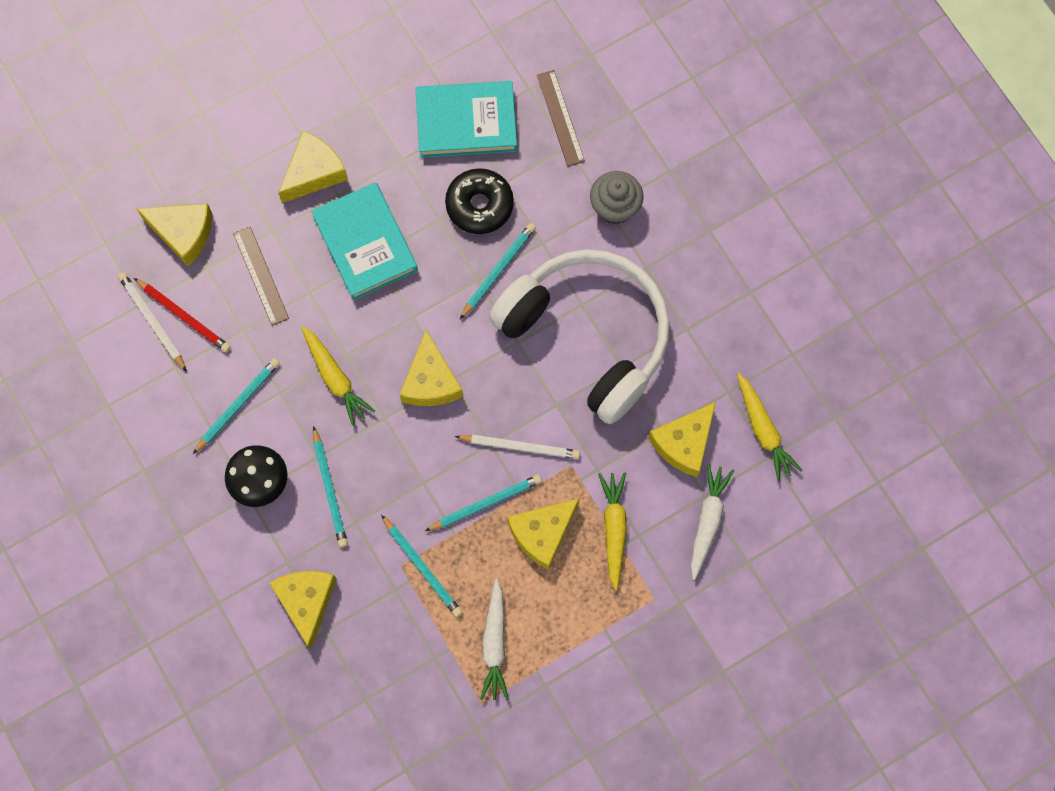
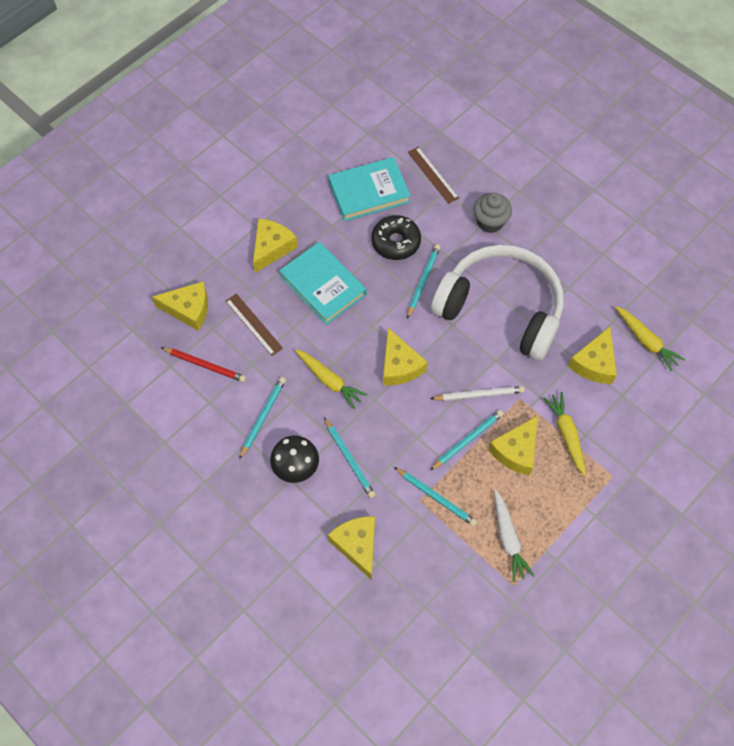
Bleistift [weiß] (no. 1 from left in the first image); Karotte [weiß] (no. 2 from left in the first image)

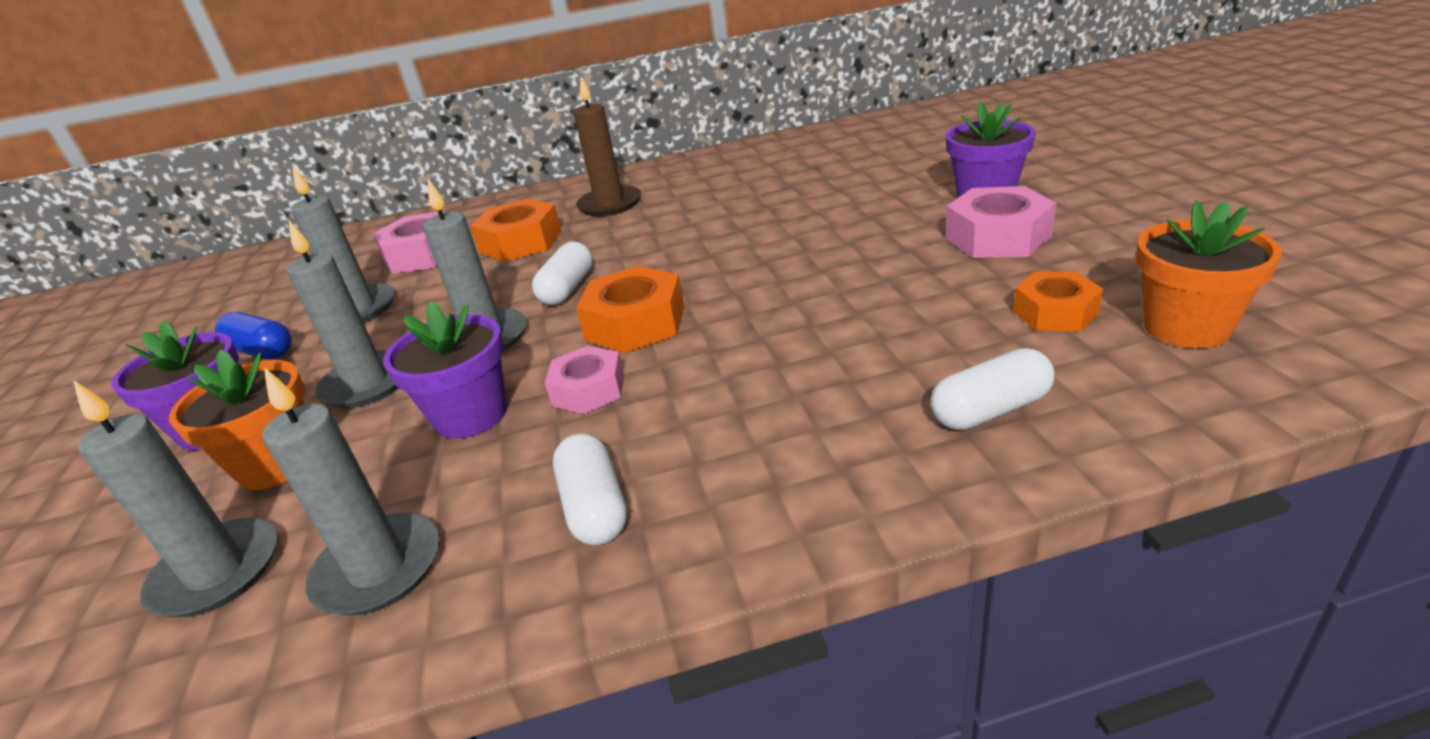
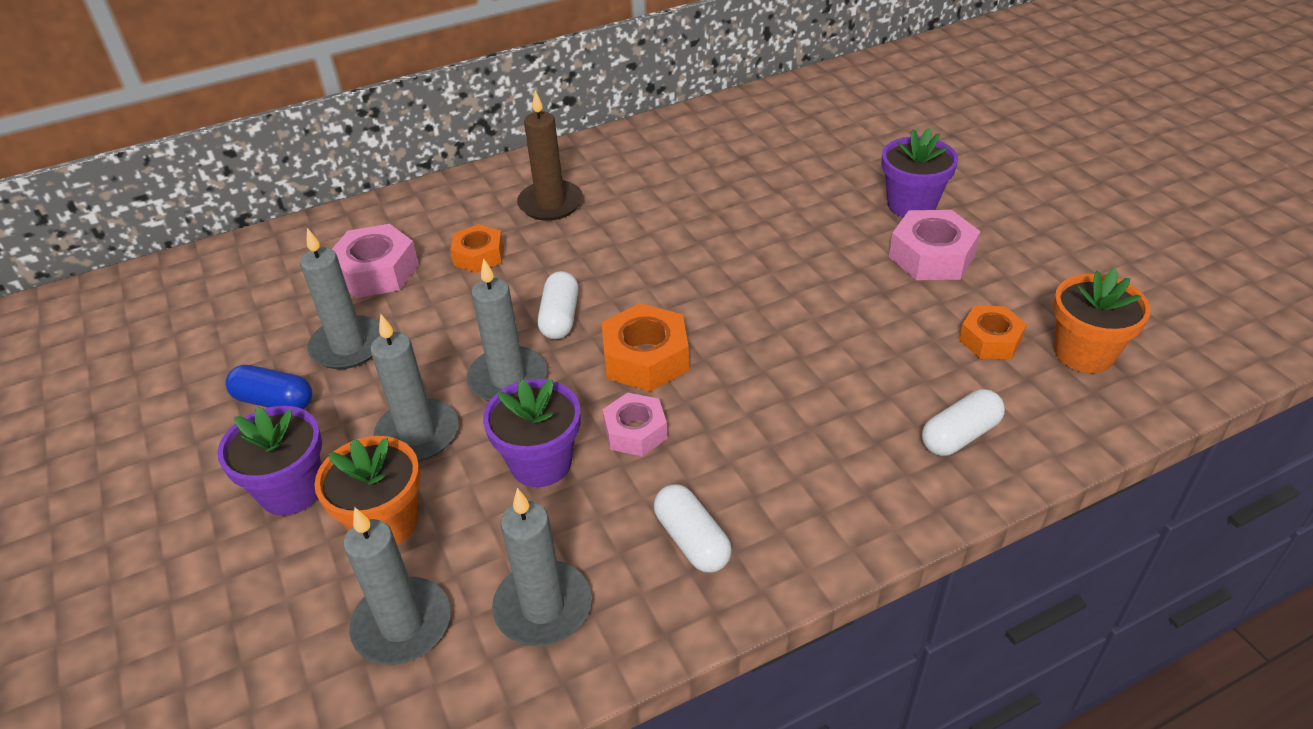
Sechskantmutter [orange] (no. 1 from left)

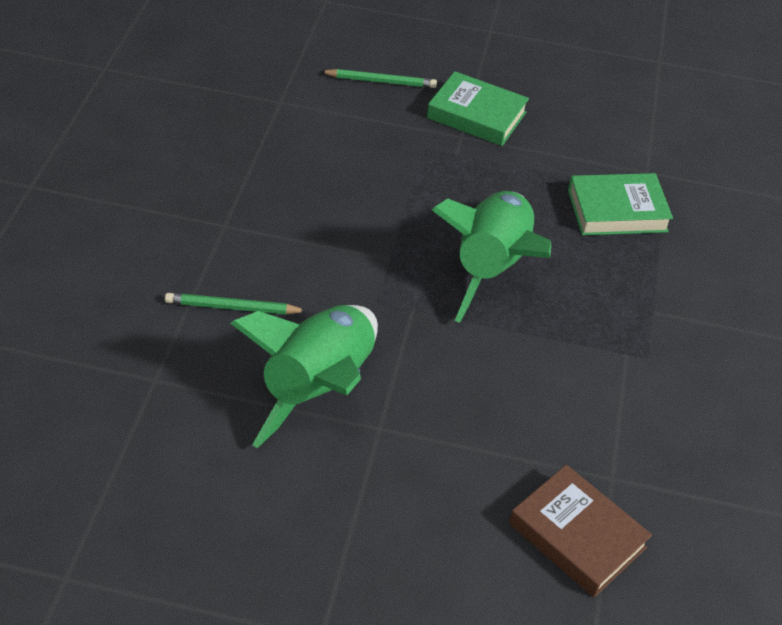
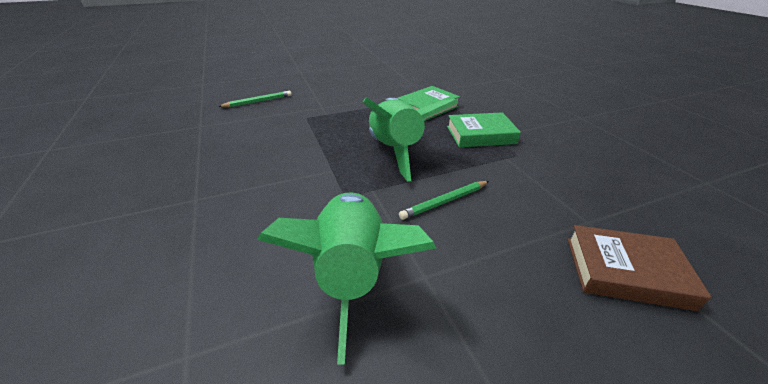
Bleistift [grün] (no. 2 from left); Buch [grün] (no. 2 from left)

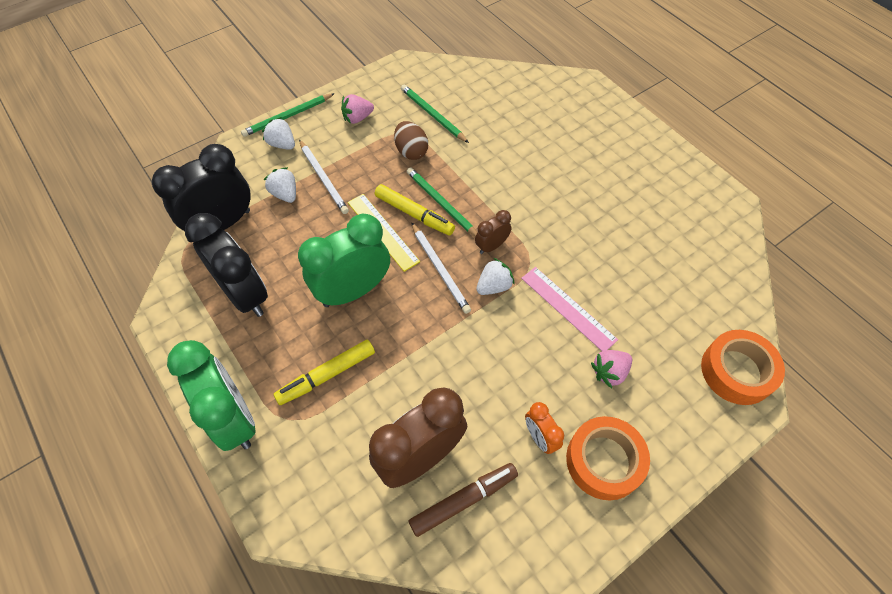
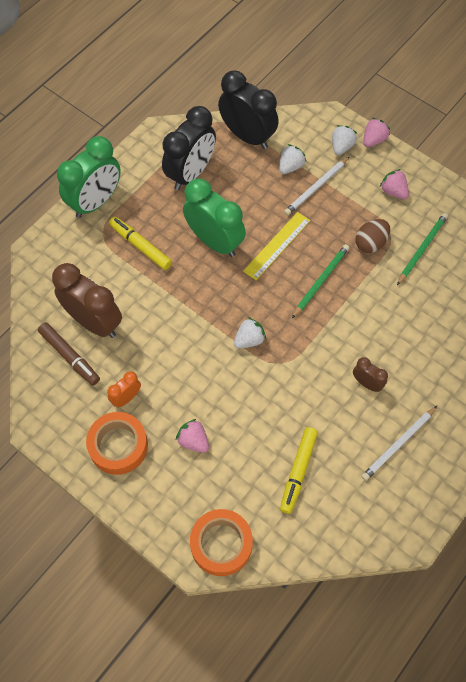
Erdbeere [rosa] (no. 2 from left); Filzstift [gelb] (no. 2 from left); Bleistift [weiß] (no. 2 from left); Wecker [braun] (no. 2 from left); Erdbeere [weiß] (no. 1 from left); Lineal [rosa]

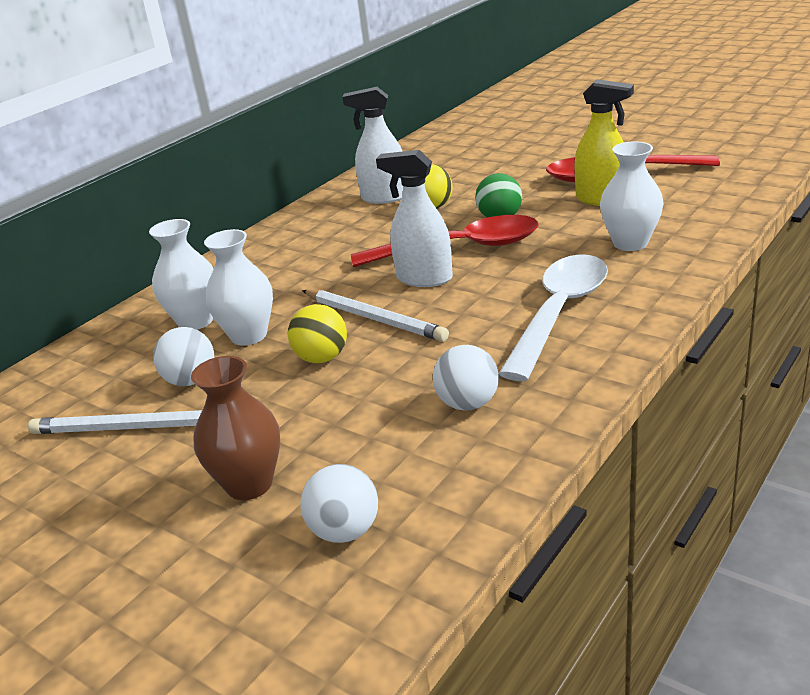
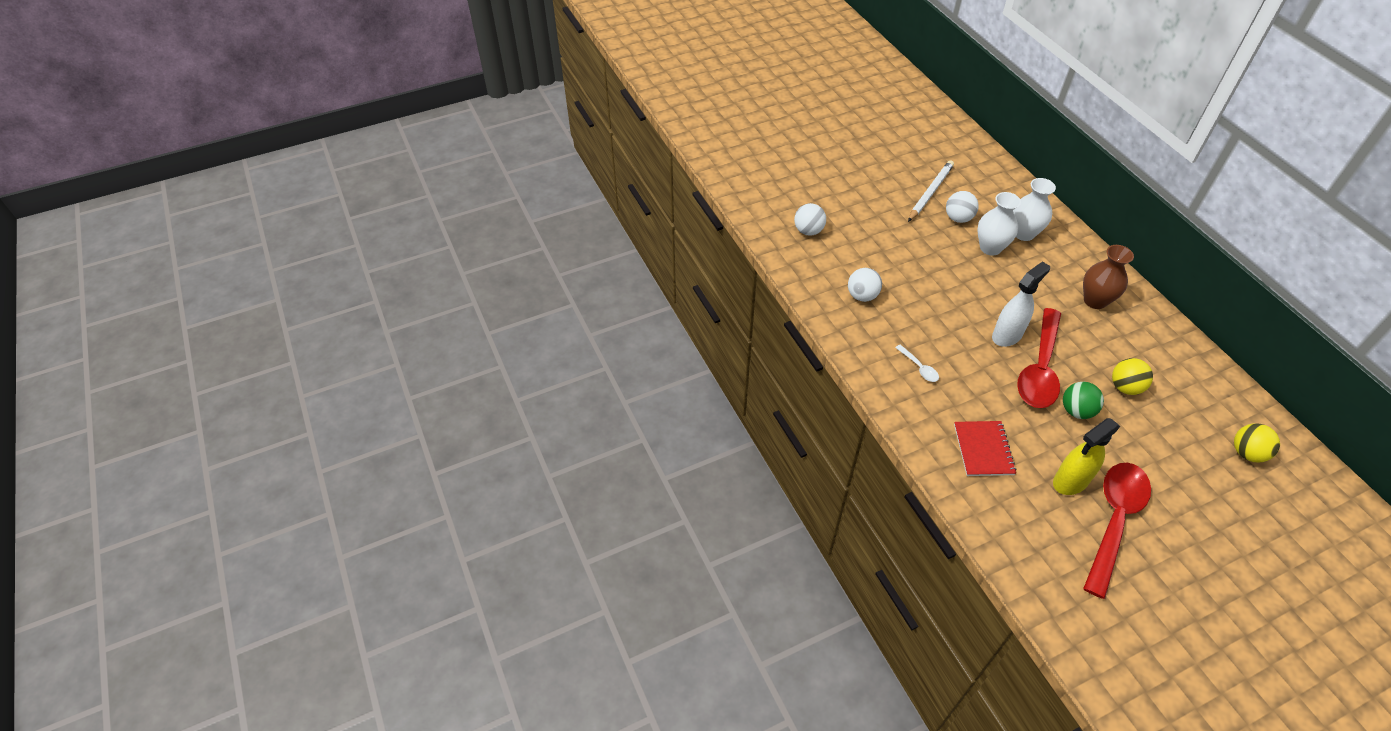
Vase [braun]; Ball [gelb] (no. 2 from left); Bleistift [weiß] (no. 2 from left in the first image); Sprühflasche [weiß] (no. 1 from left in the first image); Löffel [weiß]; Notizbuch [rot]

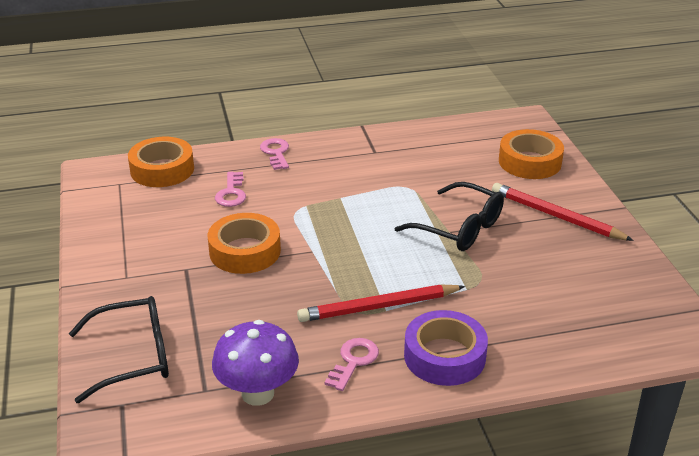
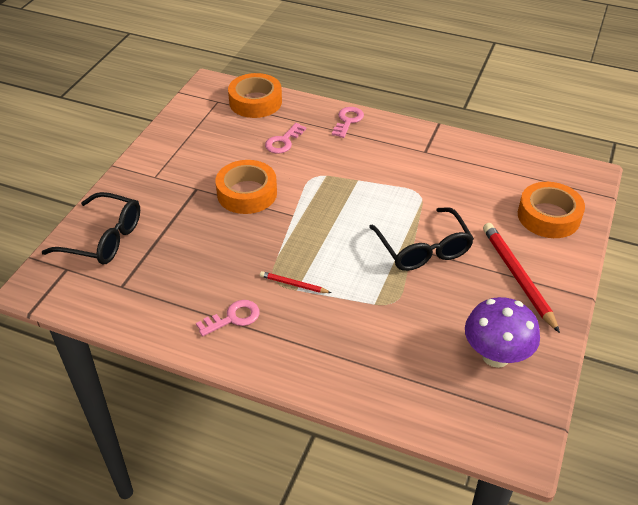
Pilz [lila]; Bleistift [rot] (no. 1 from left); Klebeband [lila]

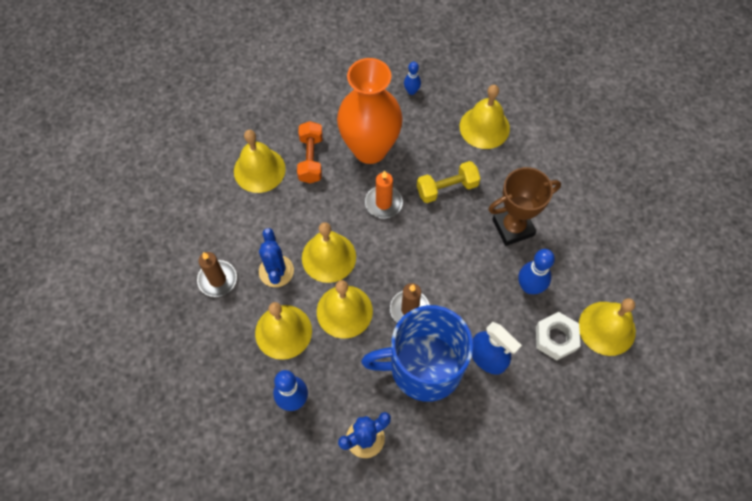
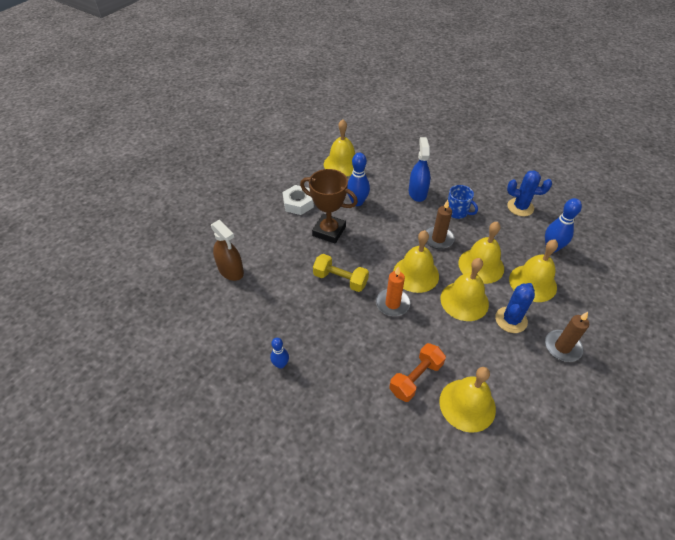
Vase [orange]; Tasse [blau]; Glocke [gelb] (no. 2 from left); Sechskantmutter [weiß]; Sprühflasche [braun]

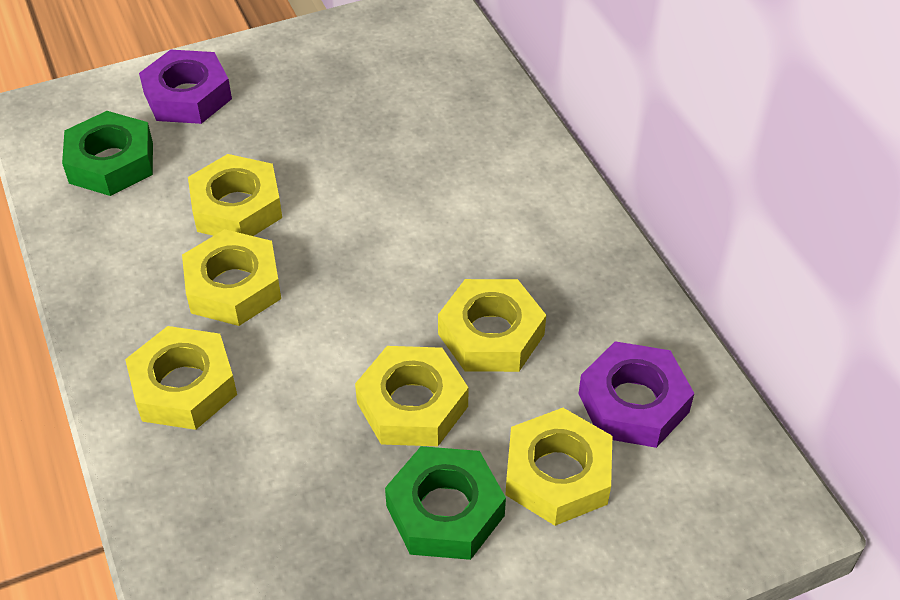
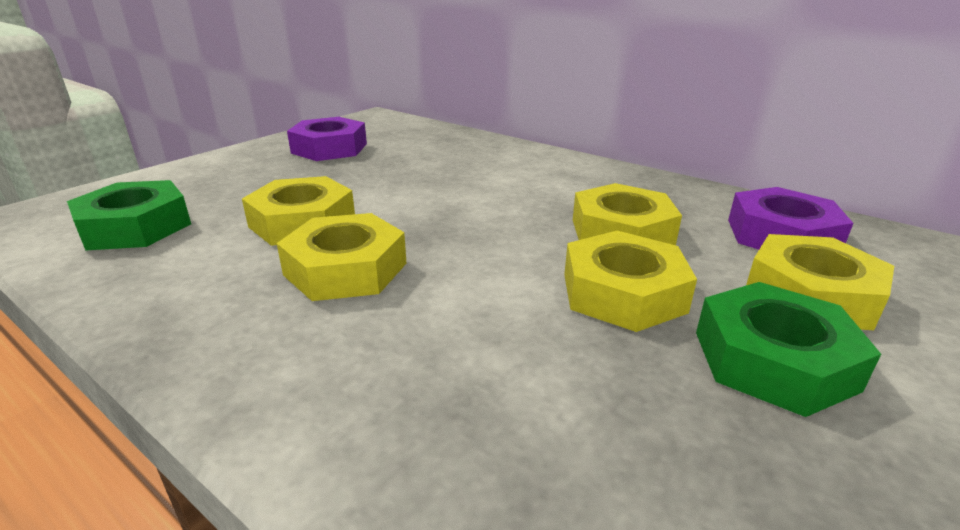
Sechskantmutter [gelb] (no. 1 from left in the first image); Sechskantmutter [lila] (no. 1 from left)

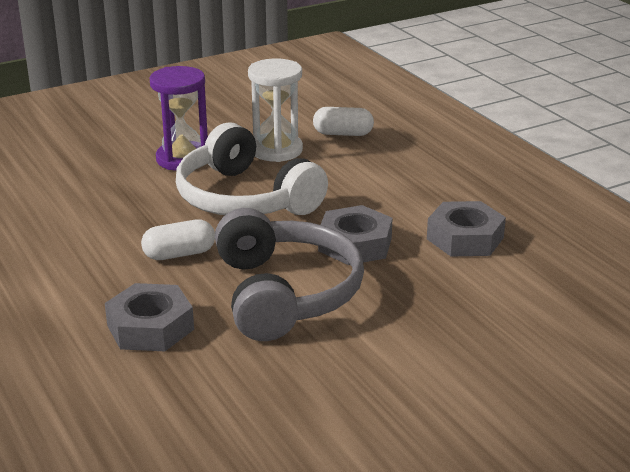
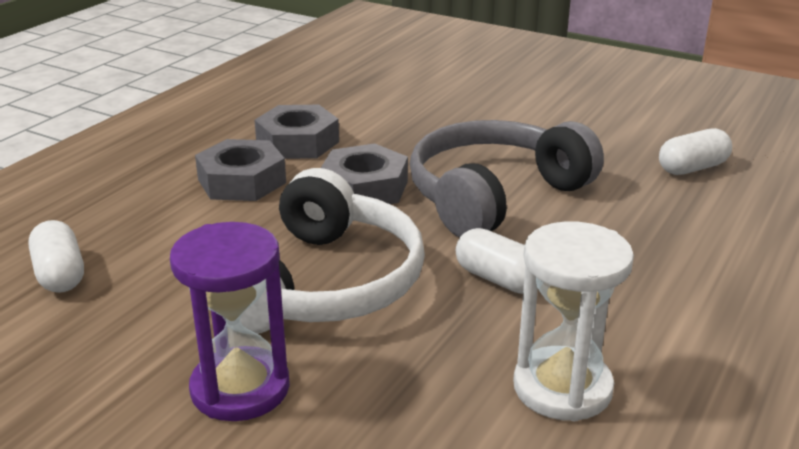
Sechskantmutter [grau] (no. 1 from left); Sanduhr [weiß]; Kapsel [weiß] (no. 3 from left)

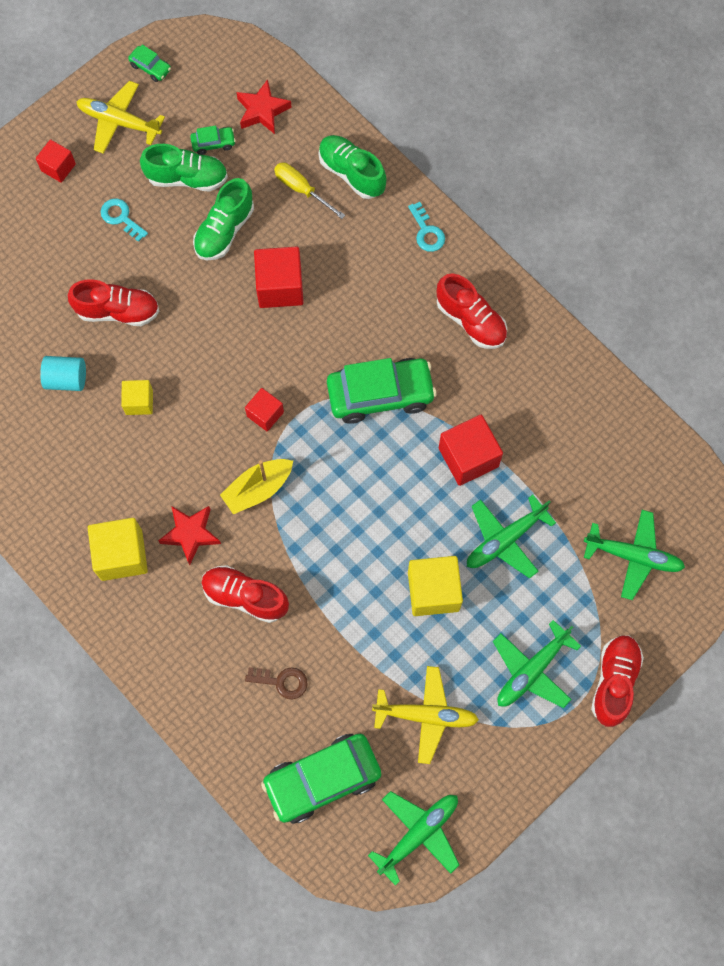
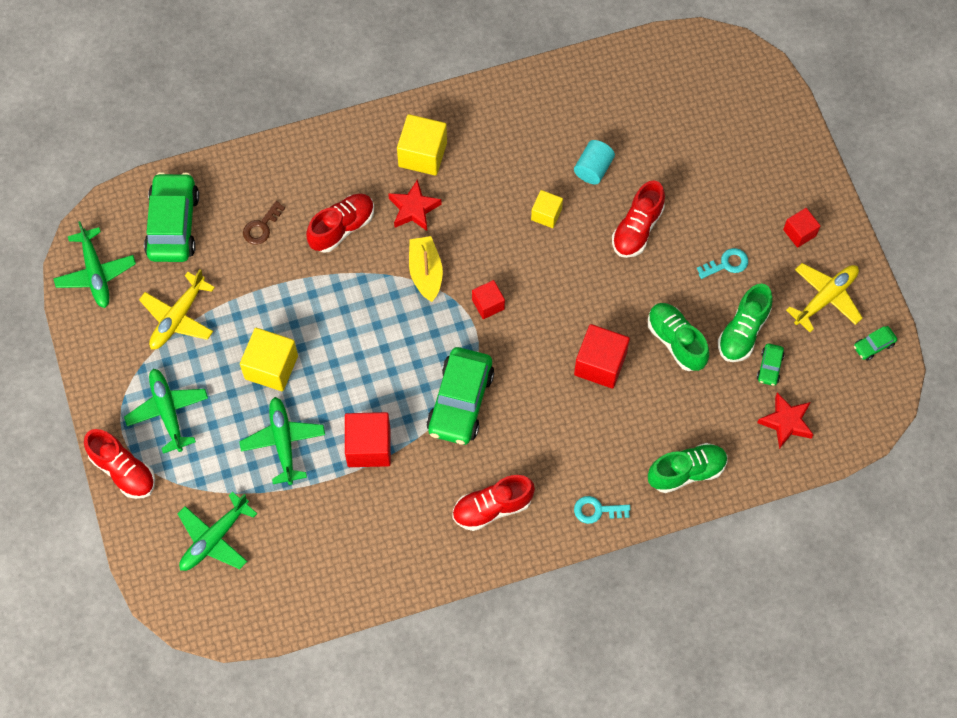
Schraubenzieher [gelb]

